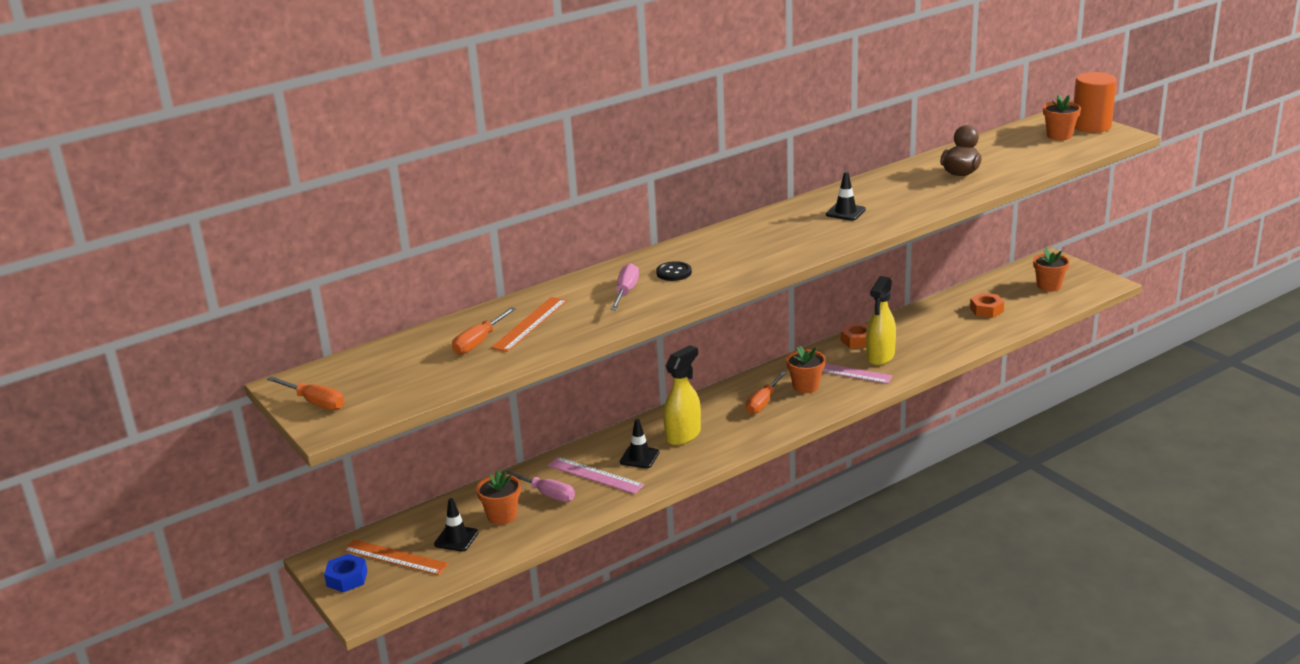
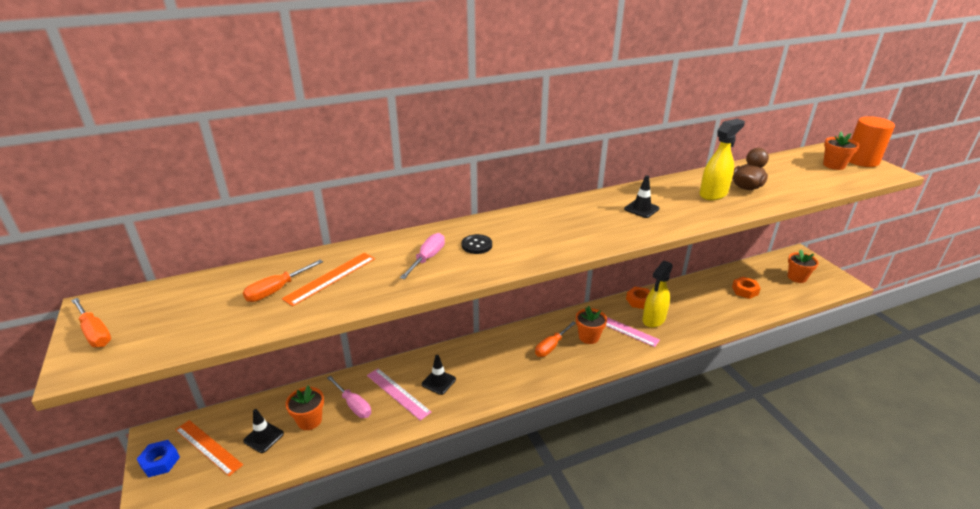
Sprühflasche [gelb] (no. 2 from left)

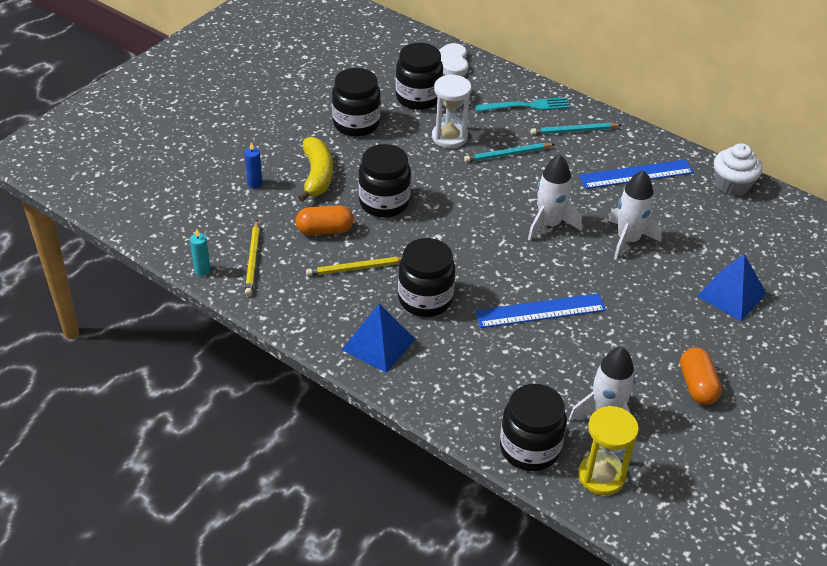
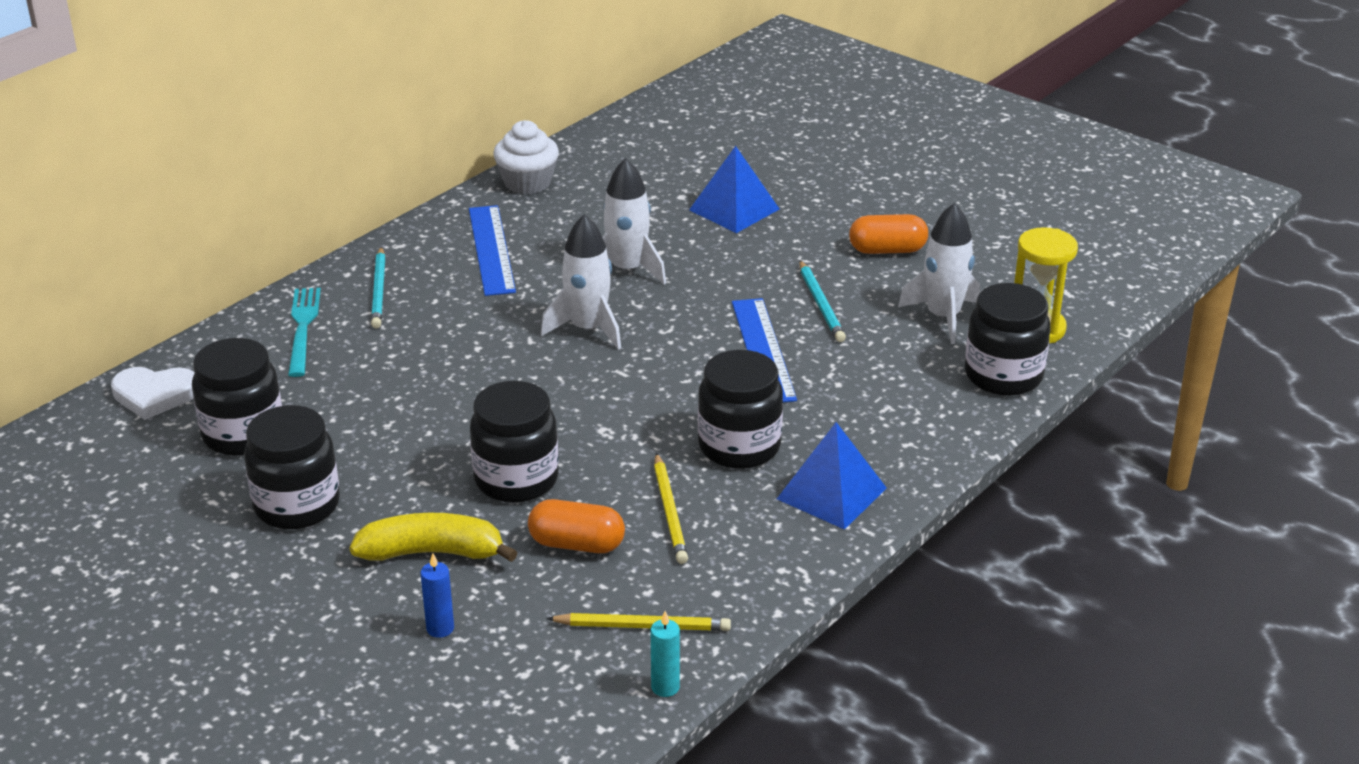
Kapsel [orange] (no. 1 from left); Sanduhr [weiß]; Bleistift [türkis] (no. 2 from left)

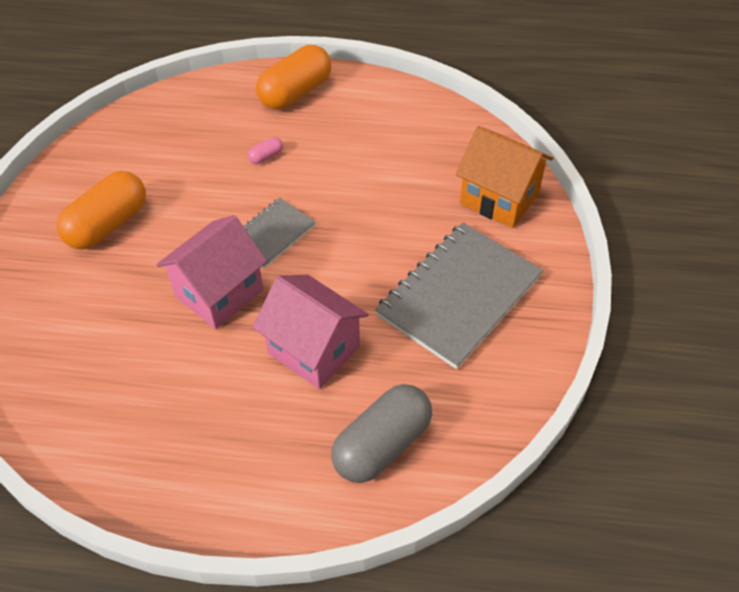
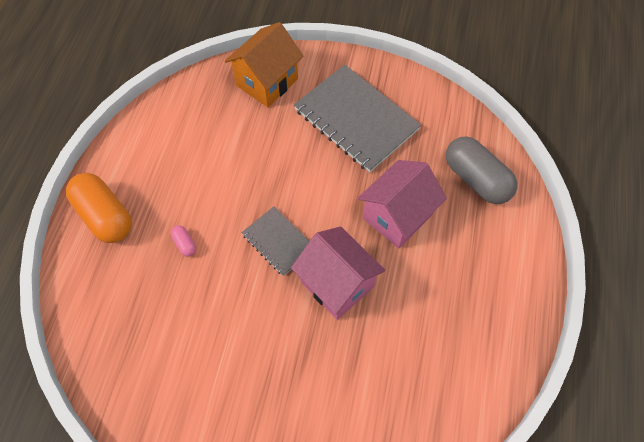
Kapsel [orange] (no. 1 from left in the first image)

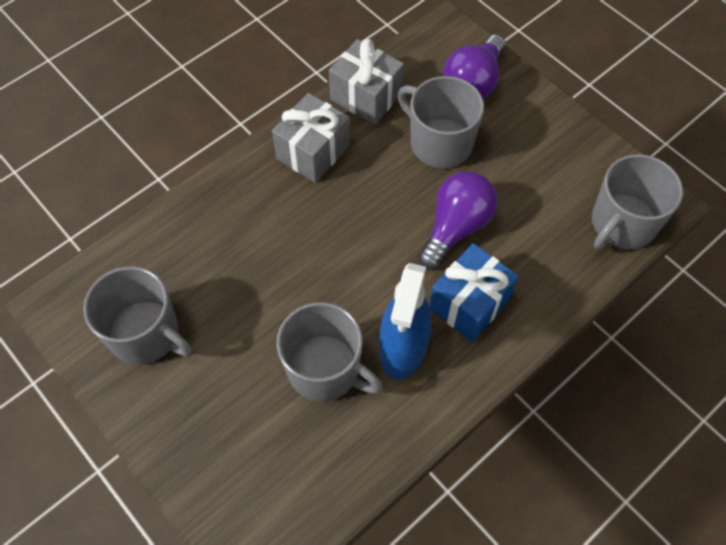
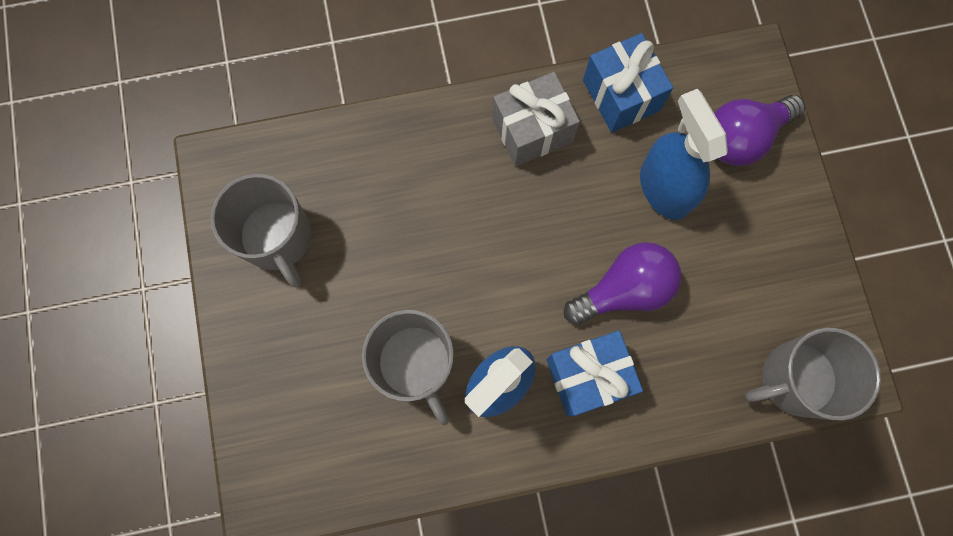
Geschenk [blau] (no. 2 from left); Sprühflasche [blau] (no. 2 from left)

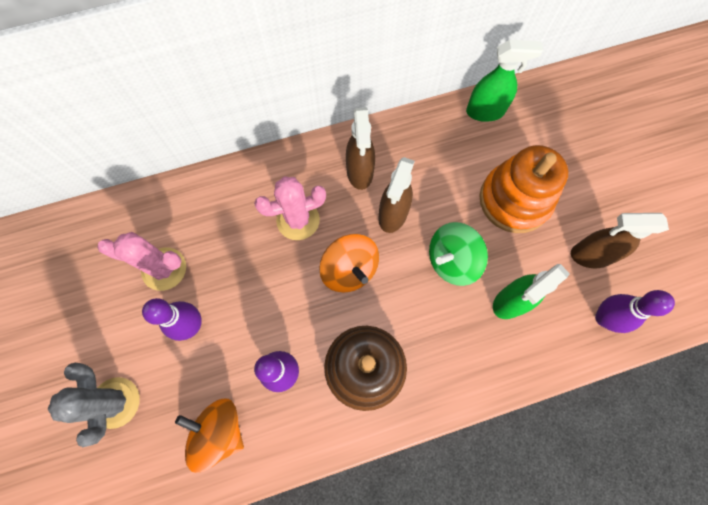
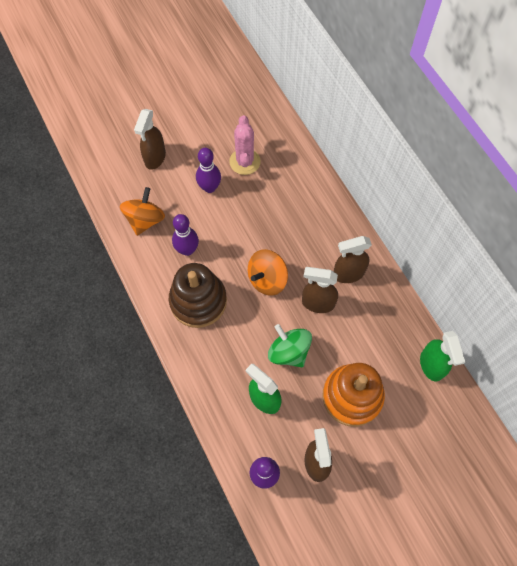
Sprühflasche [braun] (no. 1 from left); Kaktus [rosa] (no. 2 from left in the first image)

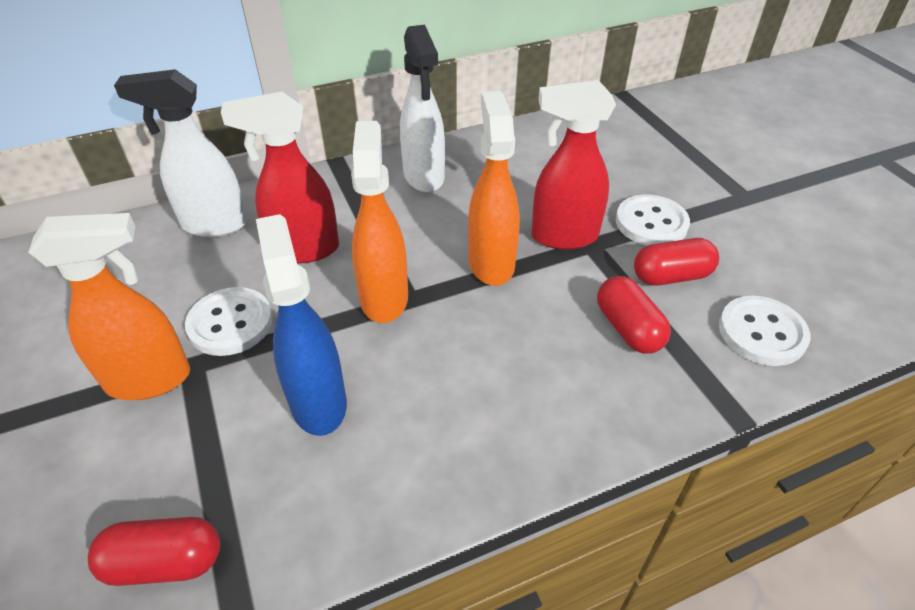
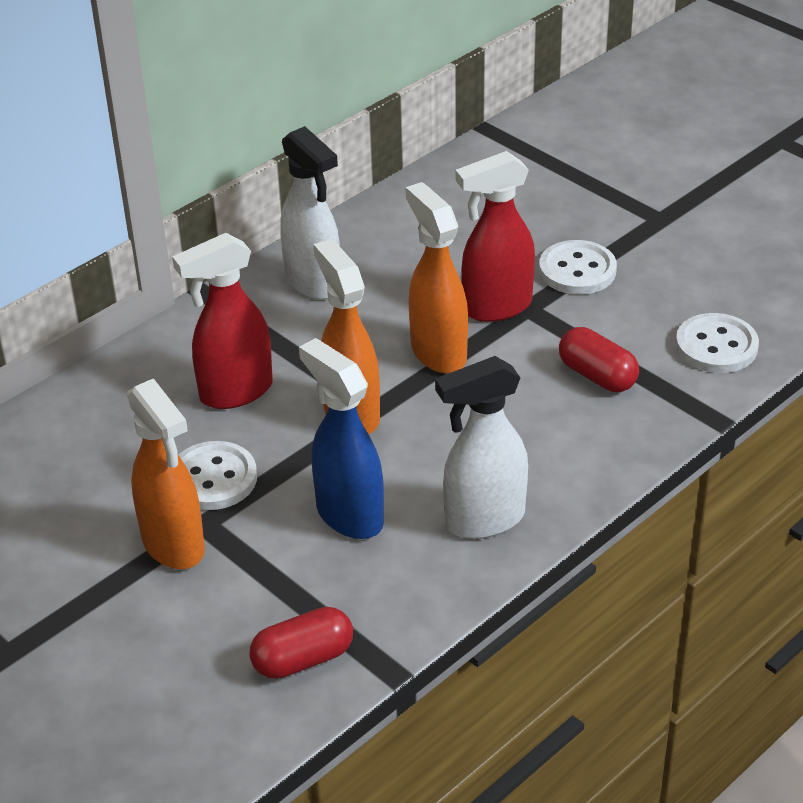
Sprühflasche [orange] (no. 1 from left); Sprühflasche [weiß] (no. 2 from left); Kapsel [rot] (no. 3 from left in the first image)

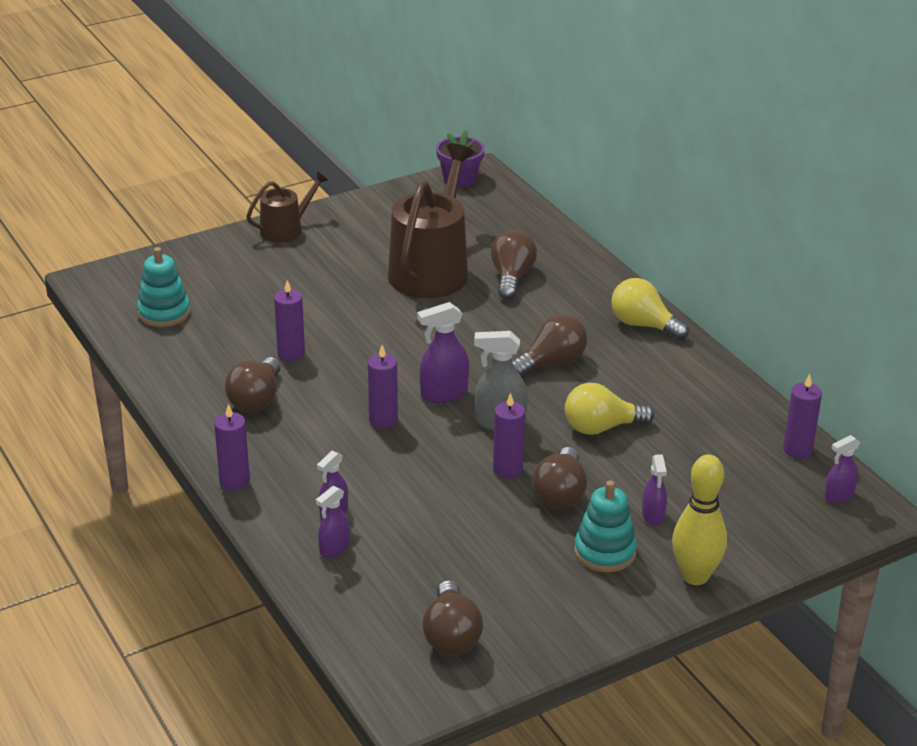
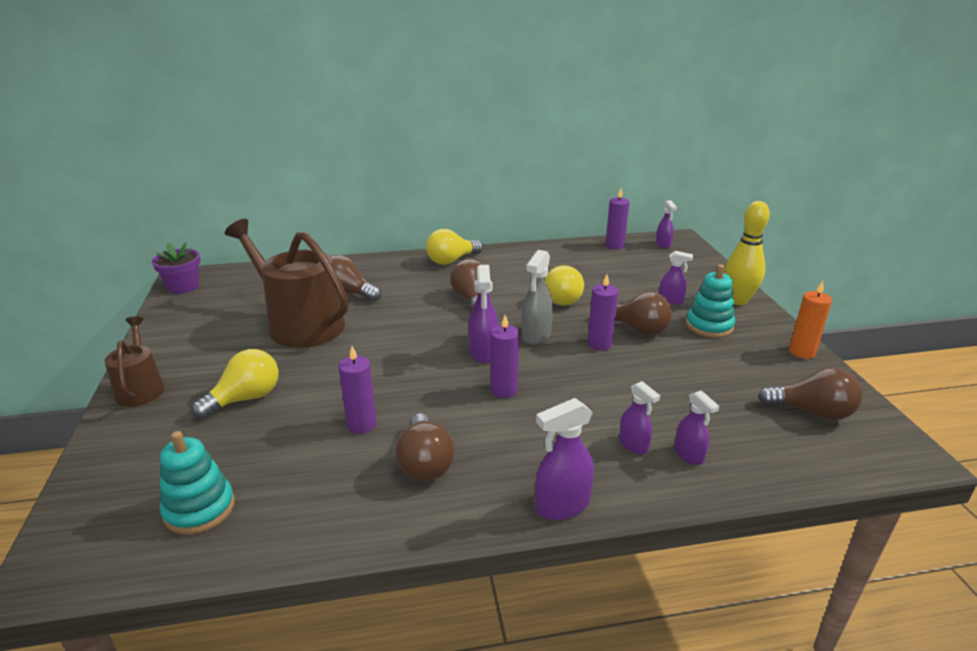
Sprühflasche [lila] (no. 2 from left); Glühbirne [braun] (no. 2 from left); Glühbirne [gelb] (no. 1 from left); Kerze [orange]

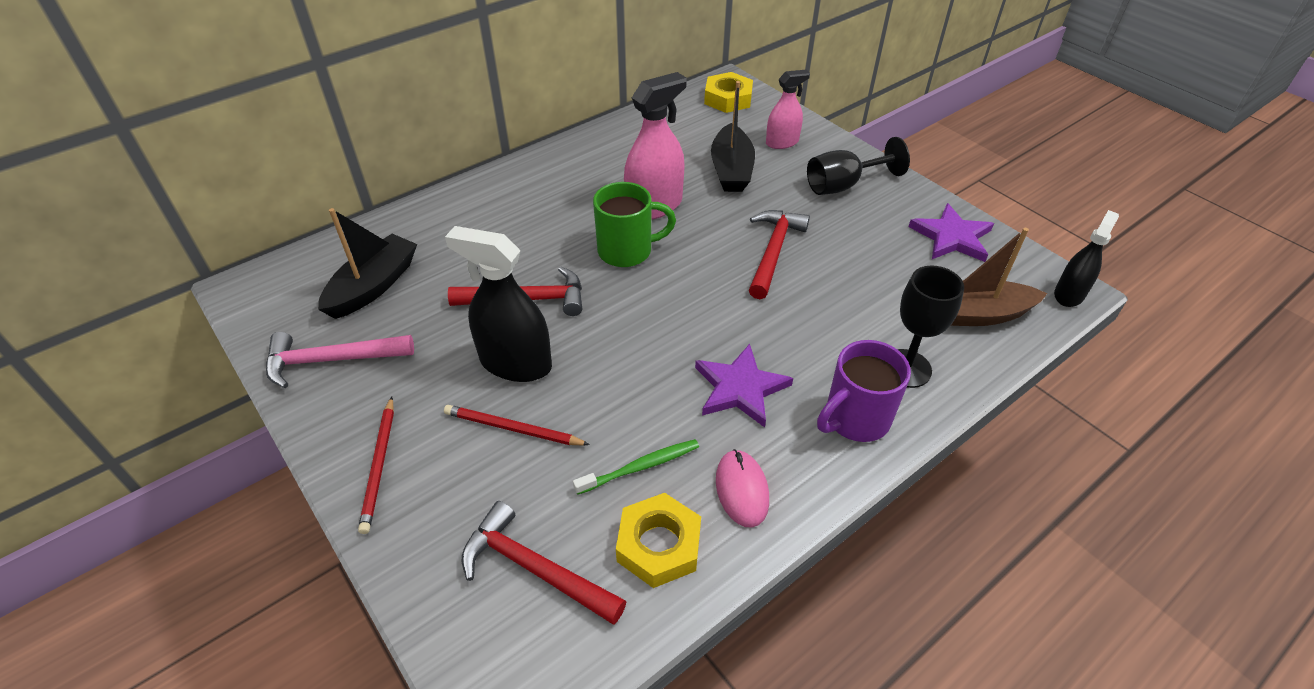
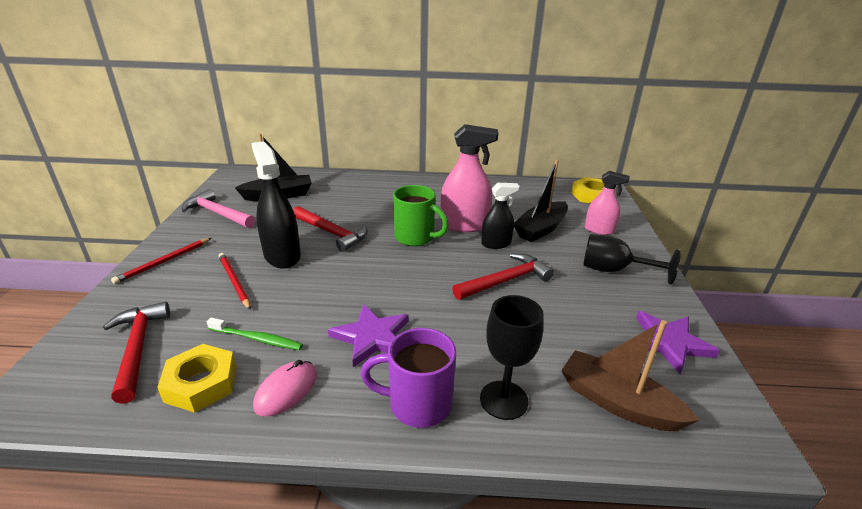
Sprühflasche [schwarz] (no. 2 from left)

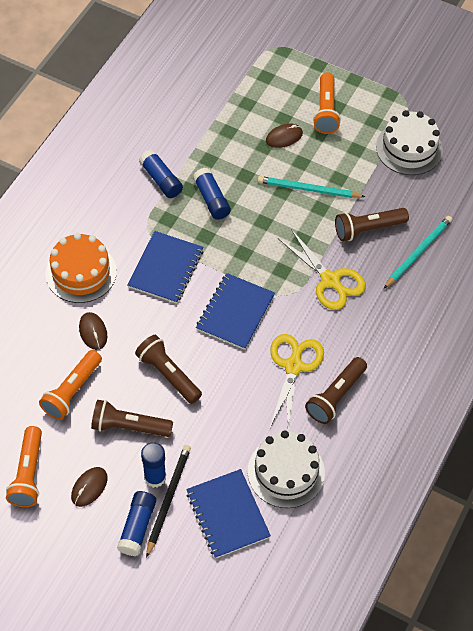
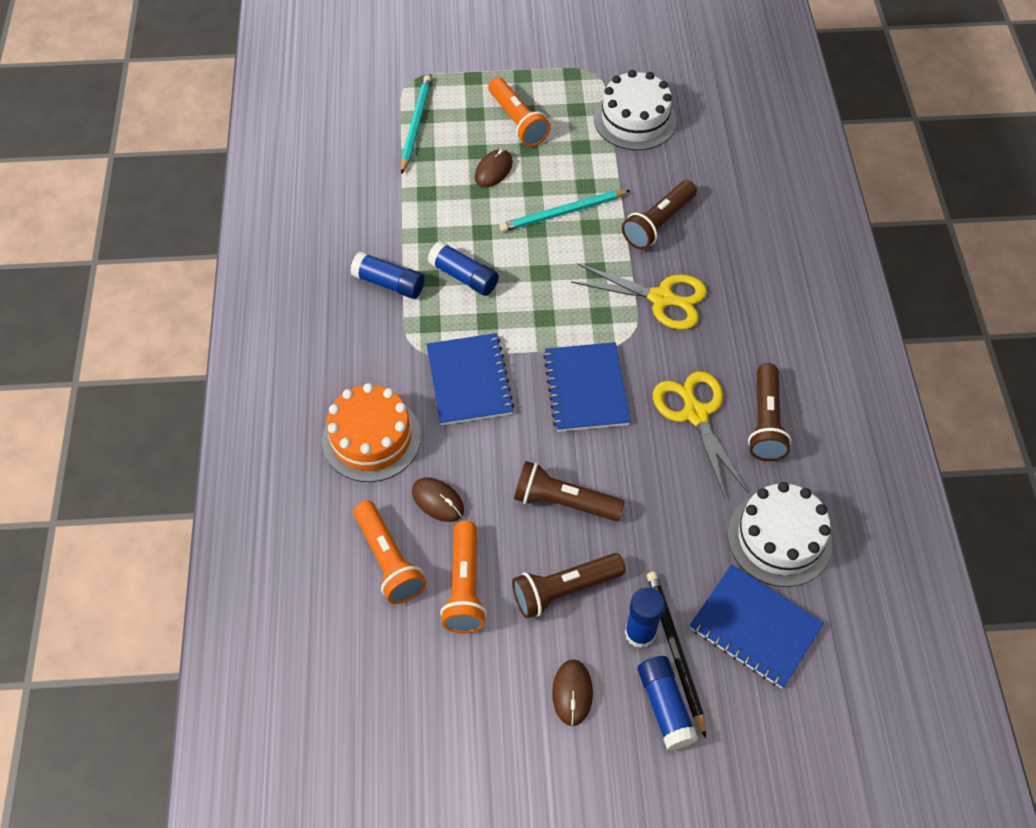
Taschenlampe [orange] (no. 1 from left); Bleistift [türkis] (no. 1 from left)

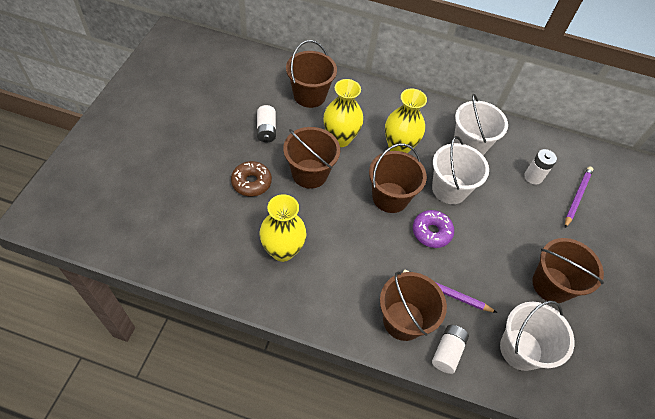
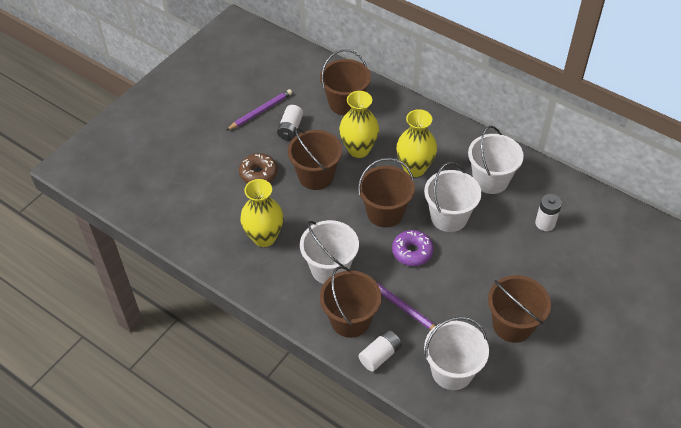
Bleistift [lila] (no. 1 from left); Eimer [weiß] (no. 1 from left)

